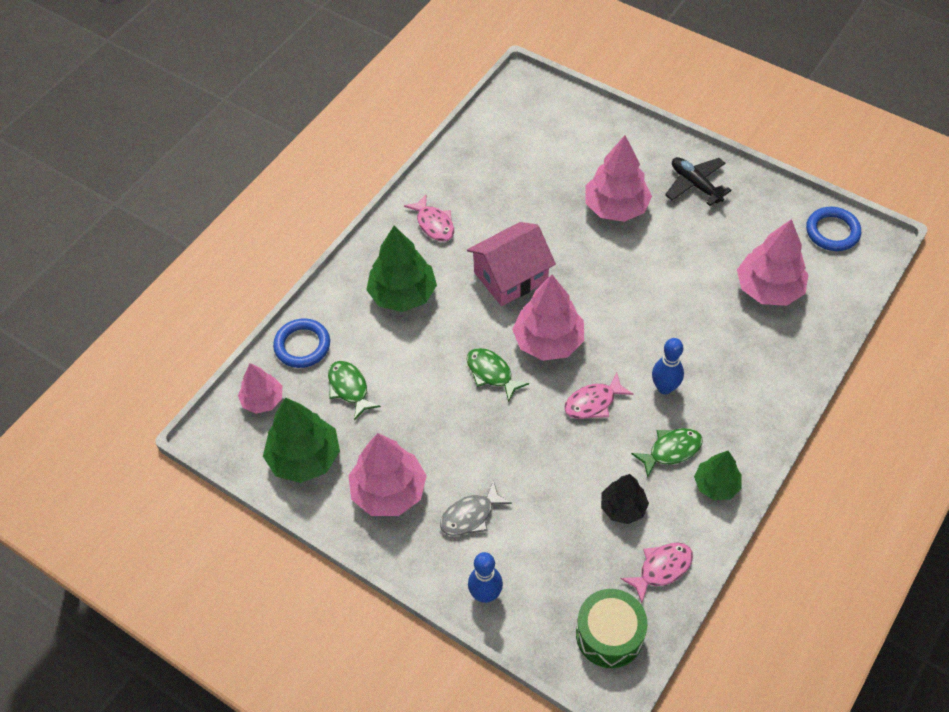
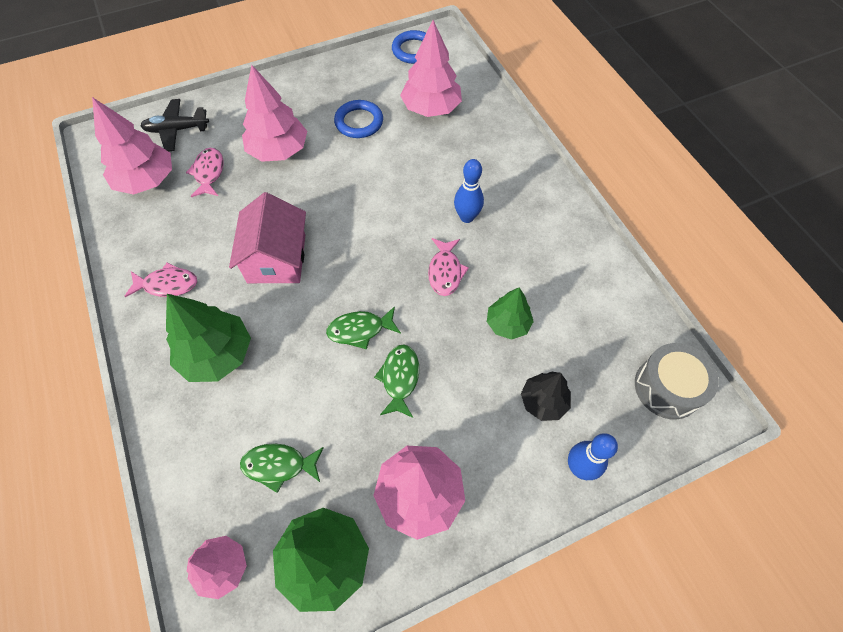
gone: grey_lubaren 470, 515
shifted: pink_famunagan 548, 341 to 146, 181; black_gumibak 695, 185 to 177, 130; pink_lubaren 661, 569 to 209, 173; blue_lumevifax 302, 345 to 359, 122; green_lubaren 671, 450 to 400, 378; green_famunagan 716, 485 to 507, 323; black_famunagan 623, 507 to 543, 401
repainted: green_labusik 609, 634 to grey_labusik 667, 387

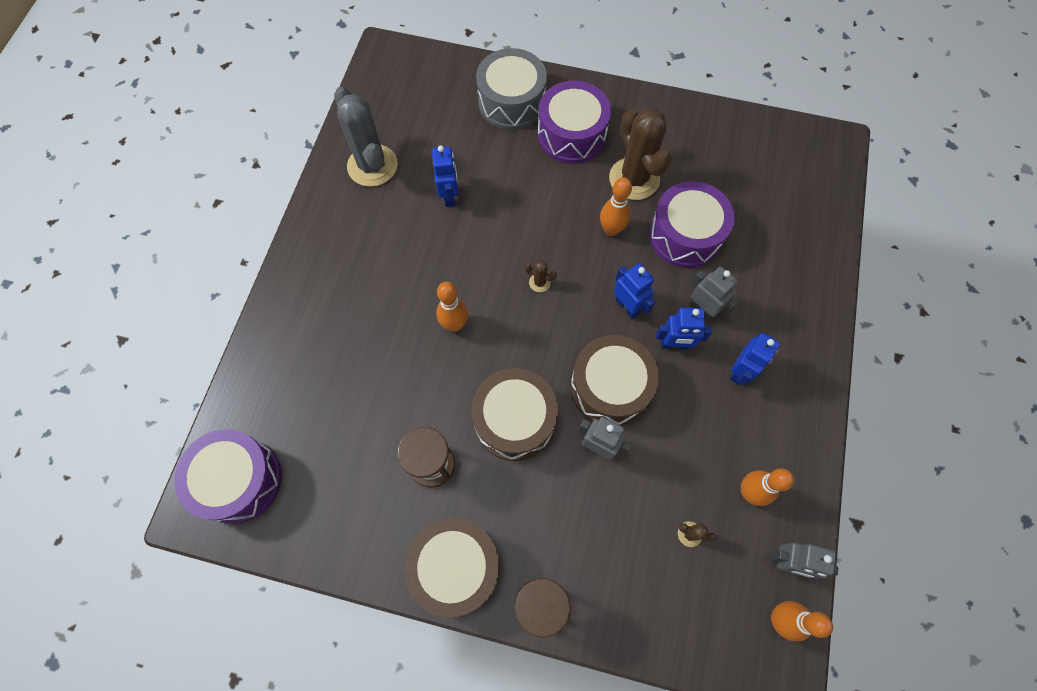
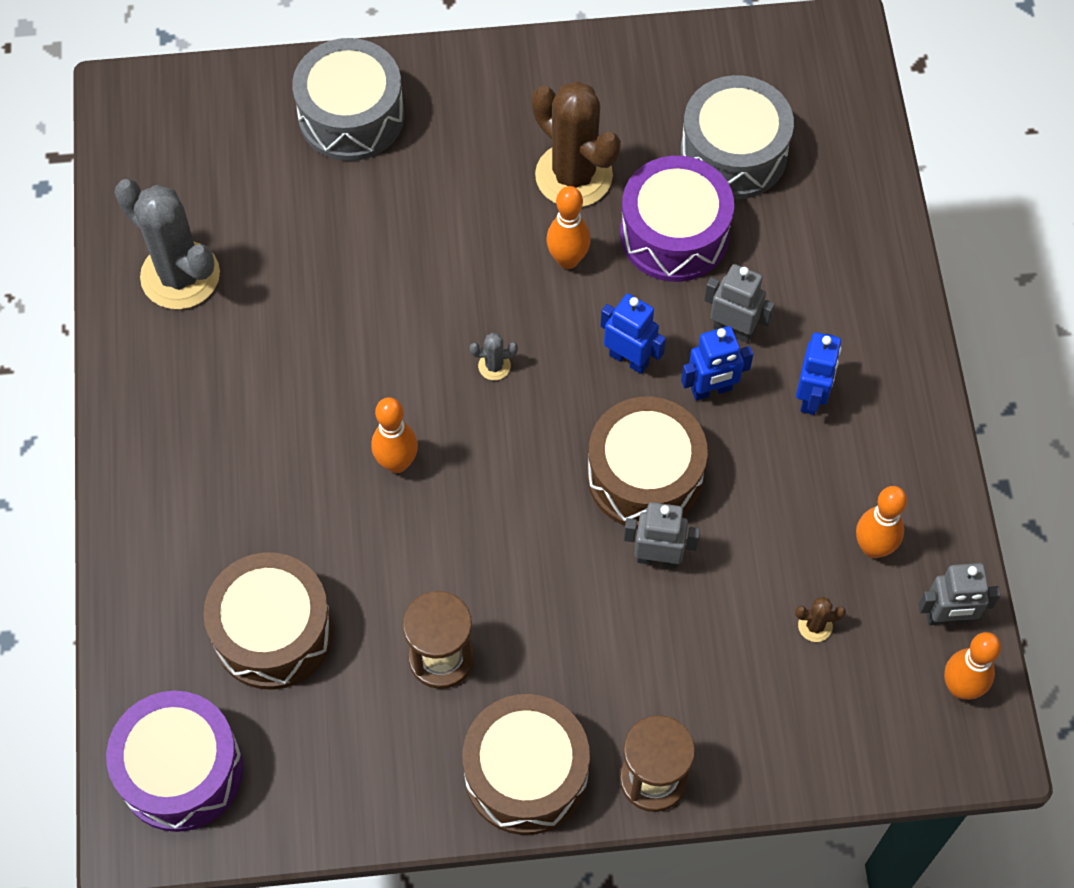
gone: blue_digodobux 449, 196; purple_labusik 571, 134
new: grey_labusik 733, 153
shifted: brown_labusik 514, 420 to 273, 632
repainted: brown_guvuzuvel 539, 282 to grey_guvuzuvel 494, 366

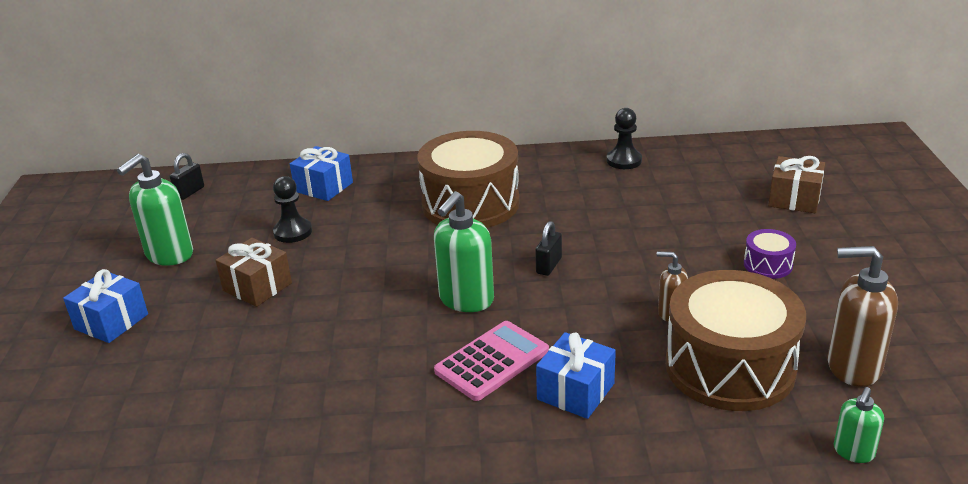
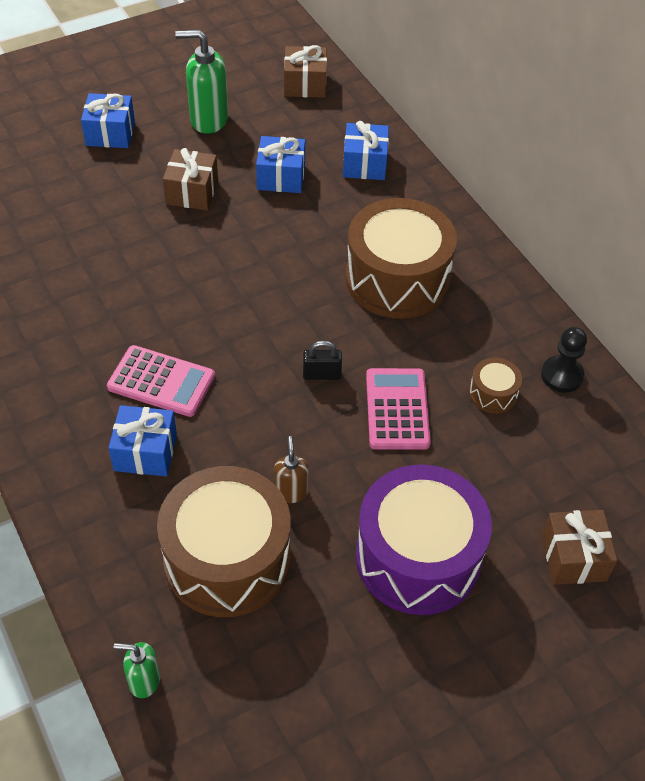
gone: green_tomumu 466, 300; brown_tomumu 853, 367
new: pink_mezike 397, 409; brown_labusik 493, 394
swapped: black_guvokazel 293, 232 to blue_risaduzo 281, 177; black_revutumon 190, 192 to brown_risaduzo 305, 84
scaled: purple_labusik 768, 265 = 418, 557 x2.33

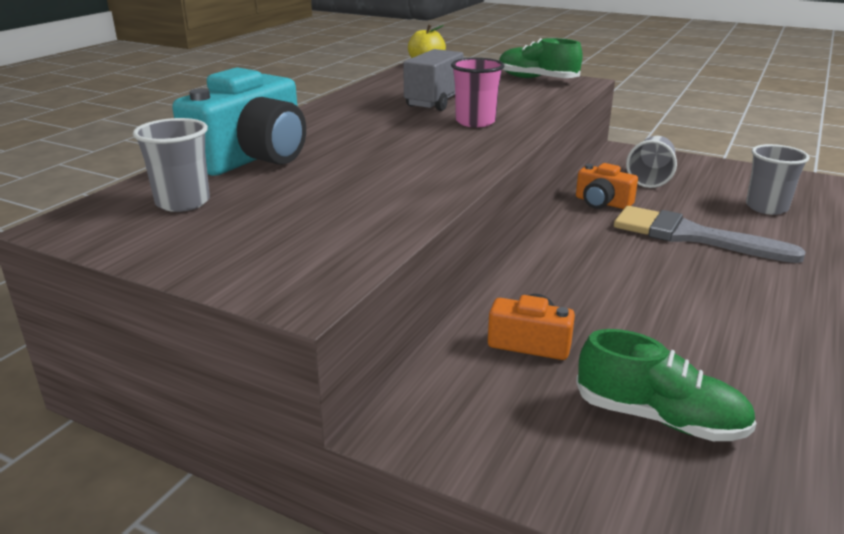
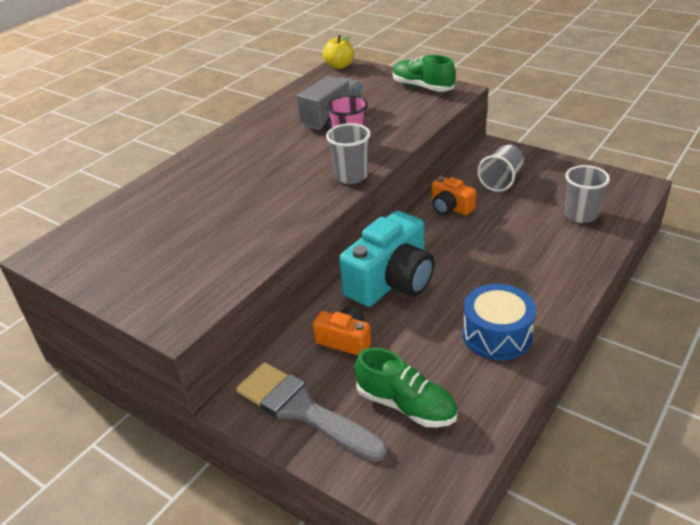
new: blue_labusik 497, 335
shifted: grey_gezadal 691, 236 to 302, 410; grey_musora 183, 202 to 351, 176; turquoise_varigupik 253, 157 to 391, 281

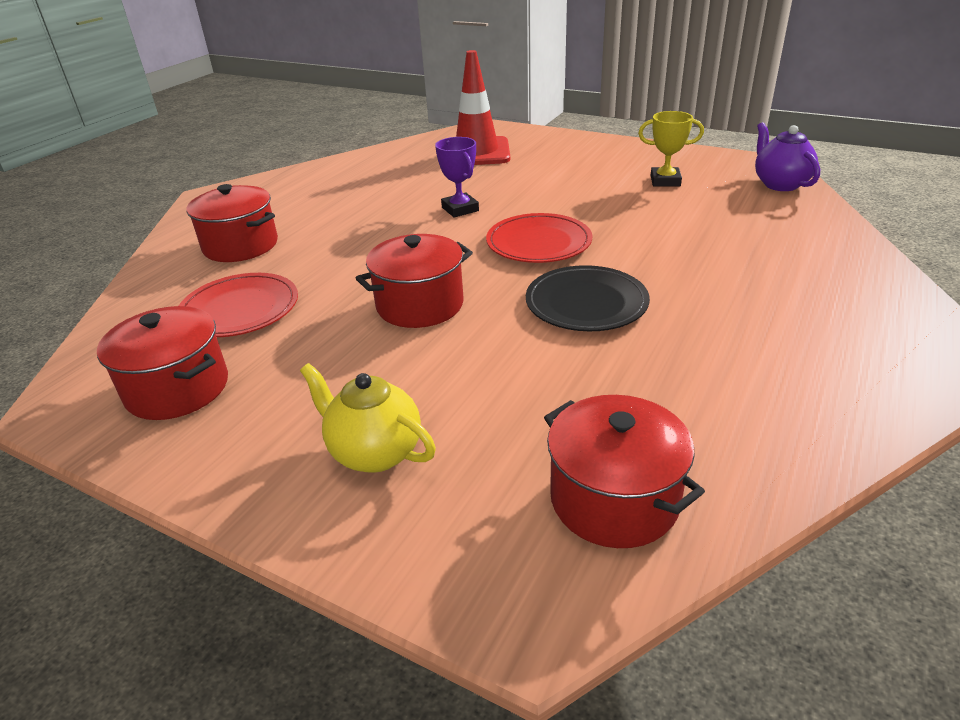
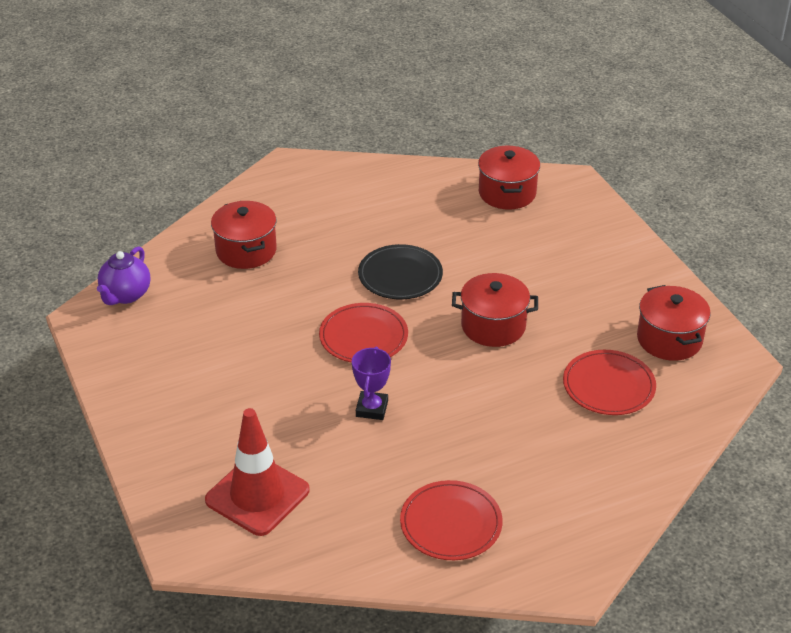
gone: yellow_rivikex 374, 452; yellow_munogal 665, 181
new: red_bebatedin 451, 523
shifted: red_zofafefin 241, 245 to 246, 250

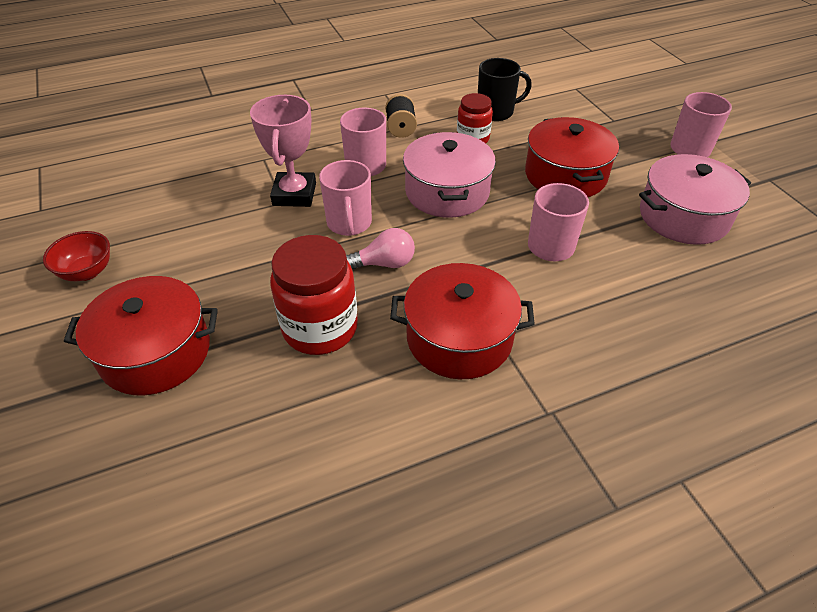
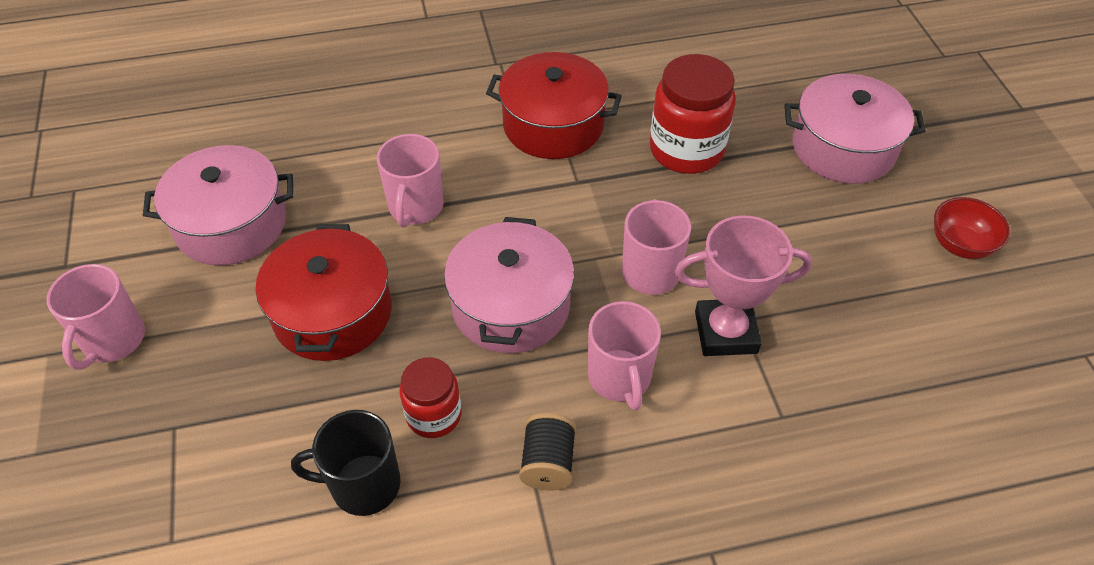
gone: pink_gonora 384, 263
repainted: red_zofafefin 156, 352 to pink_zofafefin 843, 148
rotated: pink_munogal 294, 194 = 726, 332 75 degrees clockwise

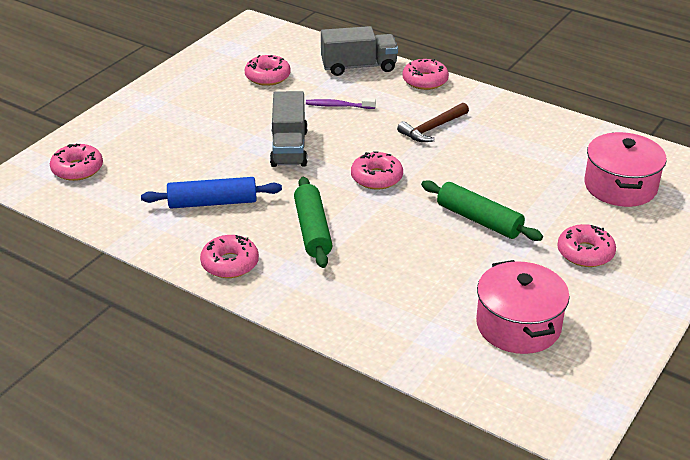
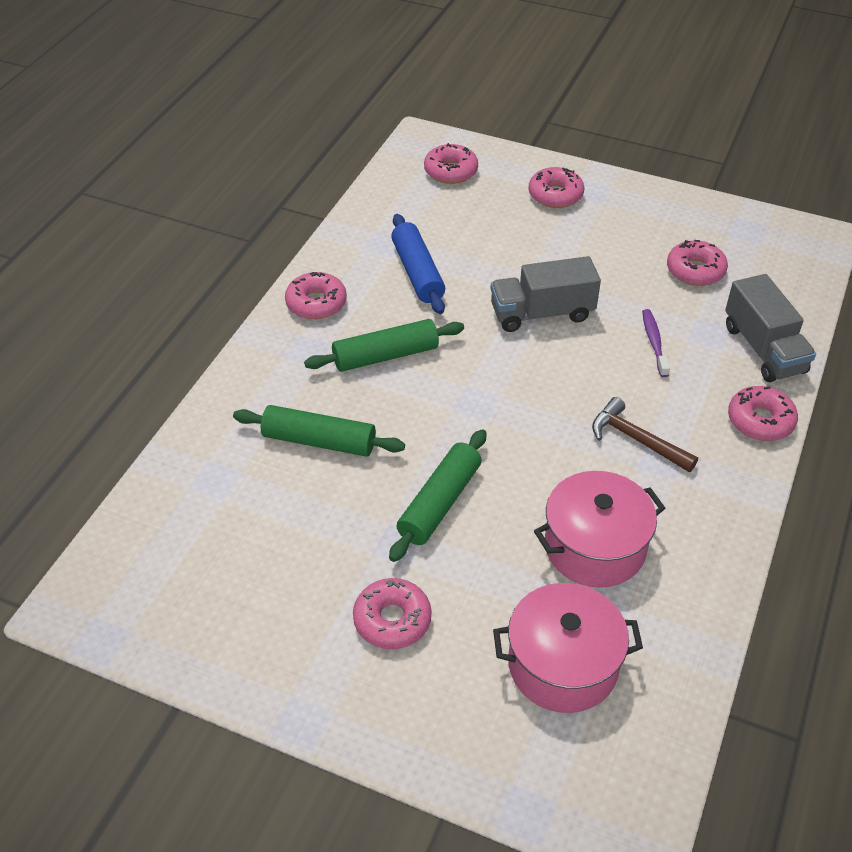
new: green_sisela 319, 441
shifted: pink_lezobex 376, 177 to 555, 195; pink_zofafefin 518, 325 to 595, 547

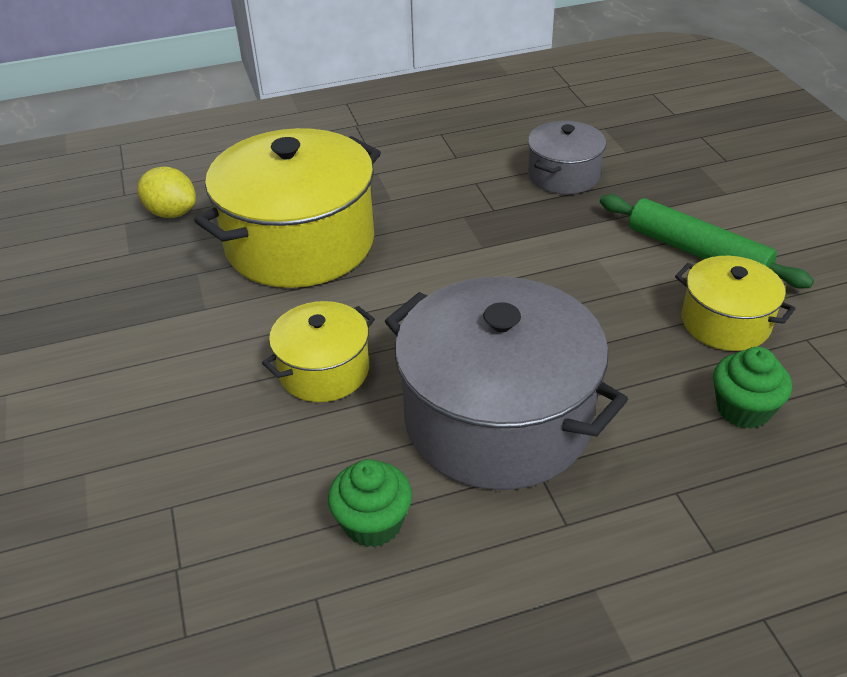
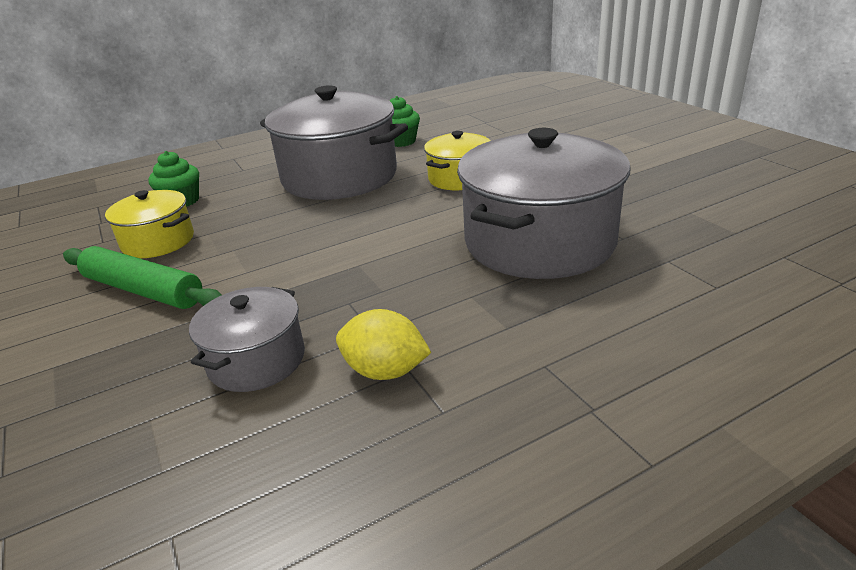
shifted: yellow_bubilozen 172, 213 to 385, 371
repainted: yellow_zofafefin 300, 243 to grey_zofafefin 539, 241

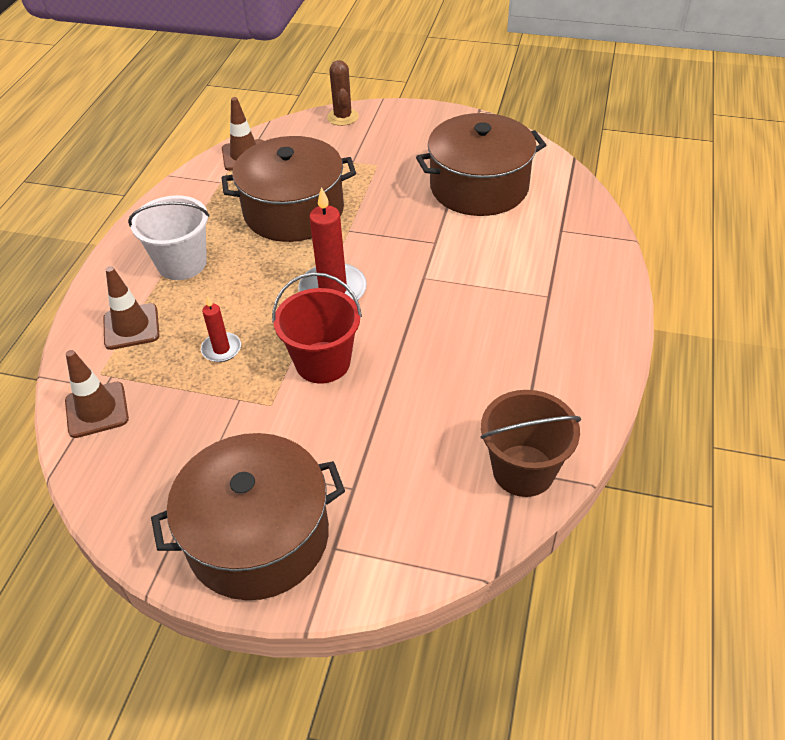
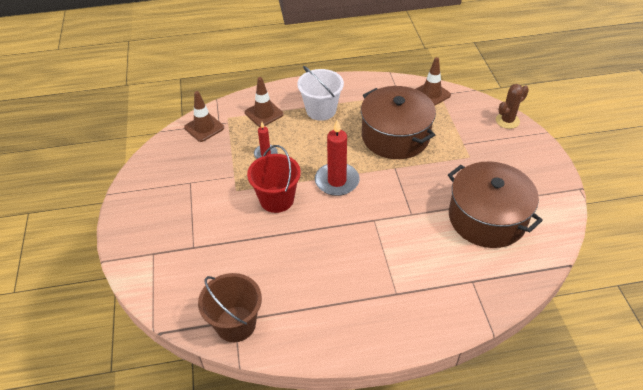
gone: brown_zofafefin 258, 536

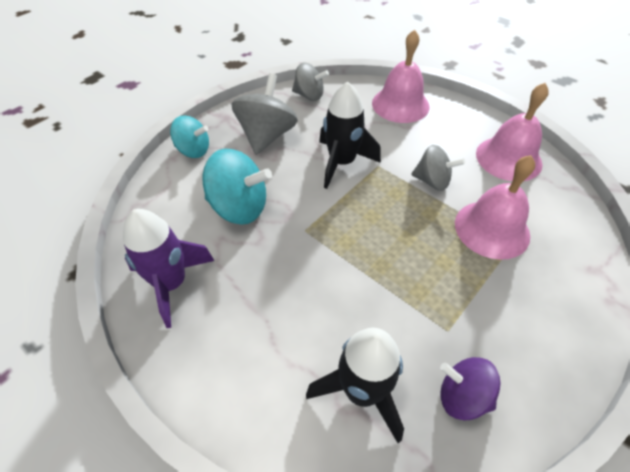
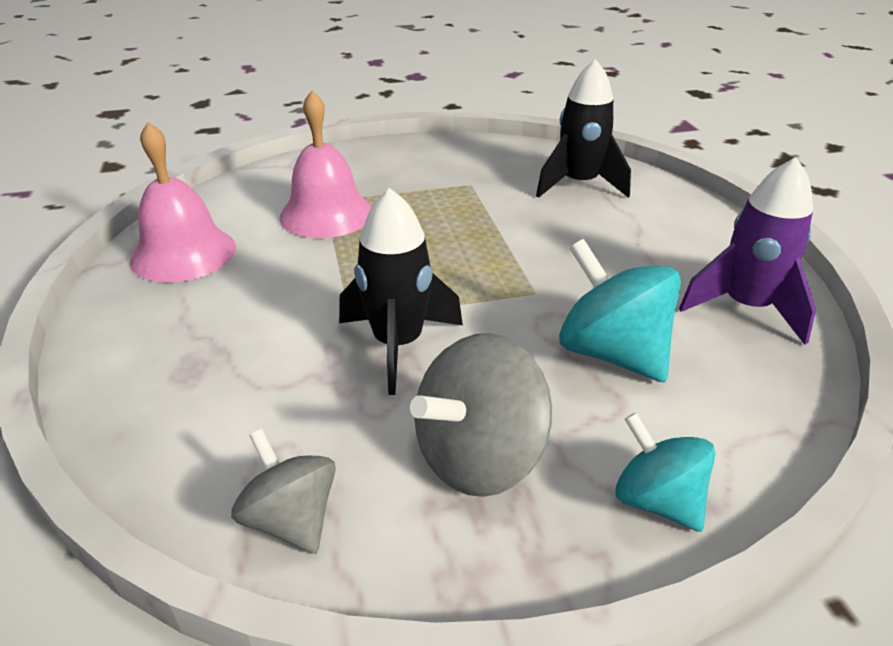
gone: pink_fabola 400, 104; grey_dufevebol 432, 181; purple_dufevebol 462, 396

